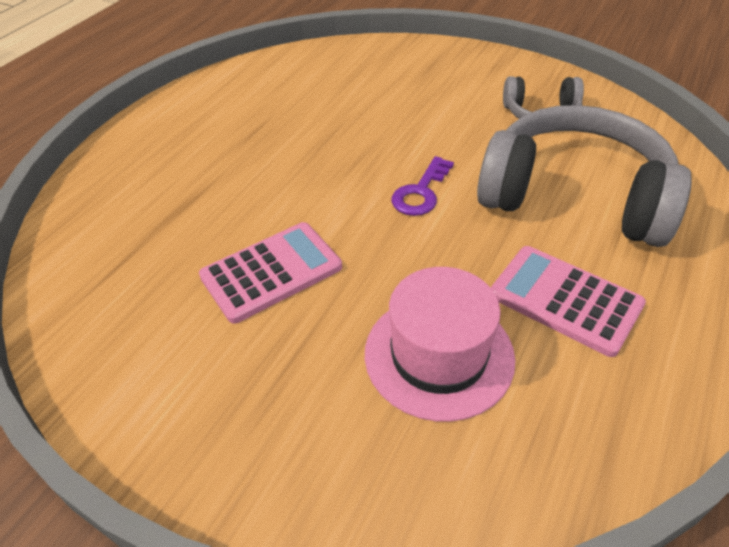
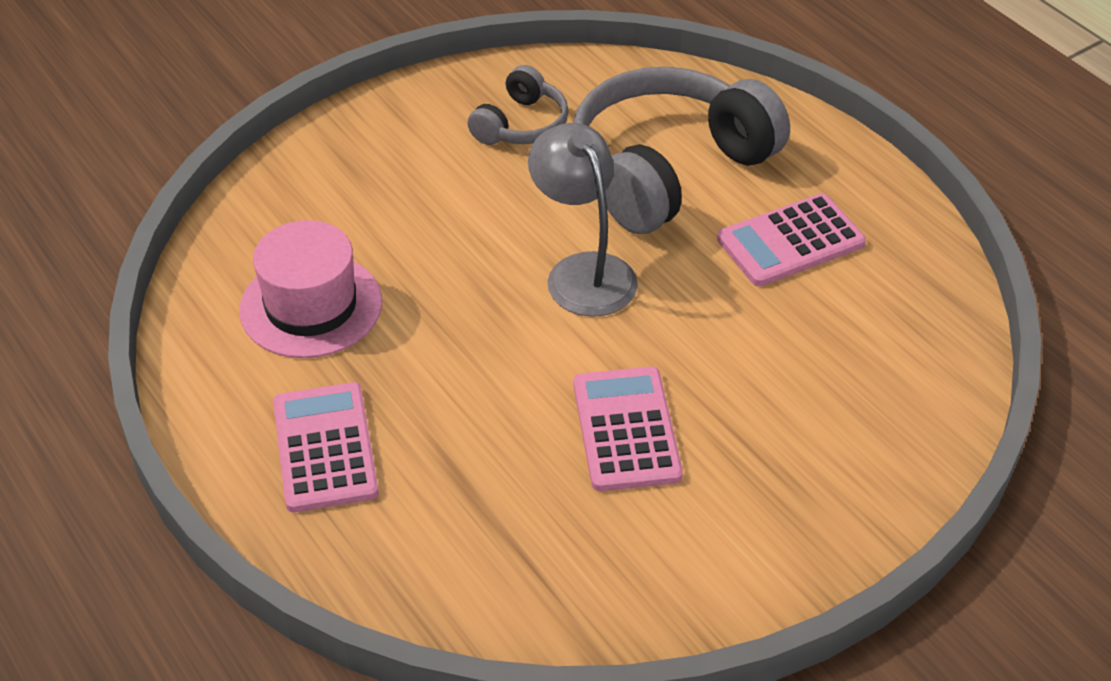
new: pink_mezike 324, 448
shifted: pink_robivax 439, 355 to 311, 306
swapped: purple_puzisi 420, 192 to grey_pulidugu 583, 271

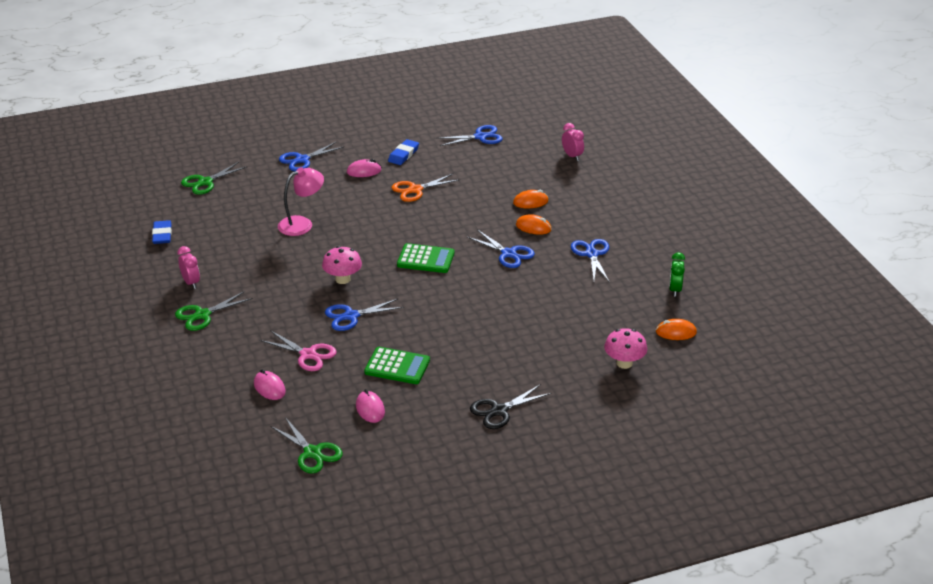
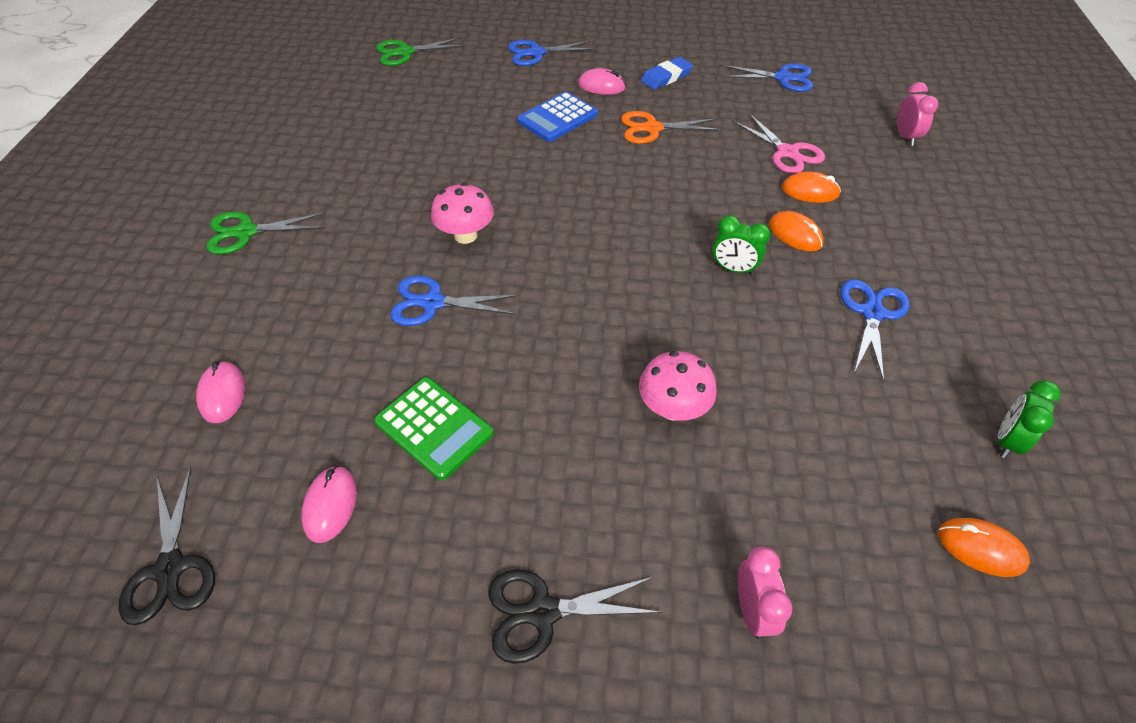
gone: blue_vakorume 162, 235; pink_pulidugu 302, 224; green_mezike 425, 259
new: blue_mezike 557, 118
shifted: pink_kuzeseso 624, 363 to 673, 408; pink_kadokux 308, 354 to 787, 152; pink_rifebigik 191, 283 to 752, 610
swapped: blue_kadokux 508, 254 to green_rifebigik 733, 269
repainted: green_kadokux 312, 453 to black_kadokux 171, 568

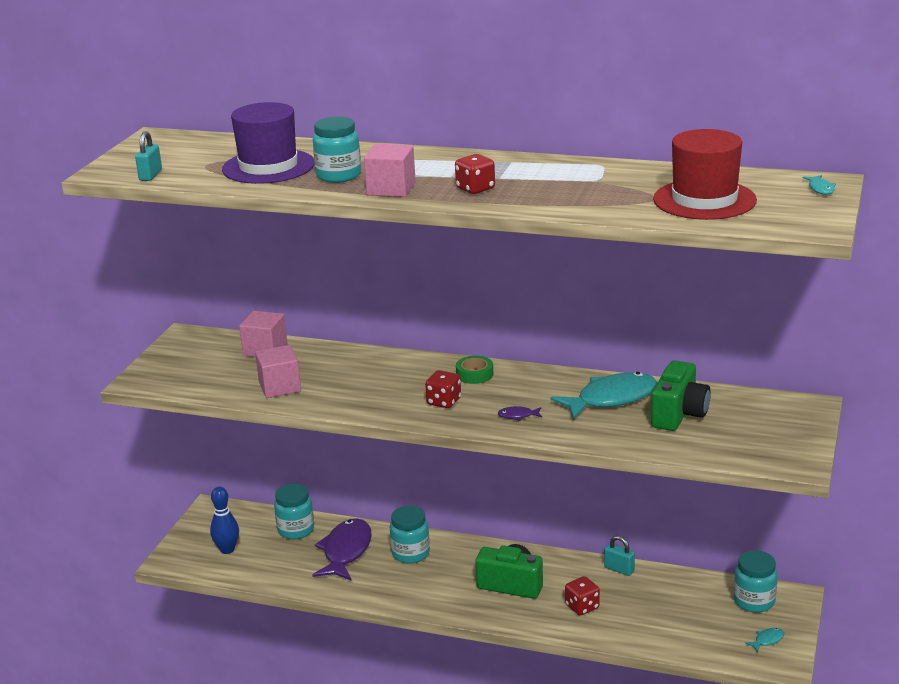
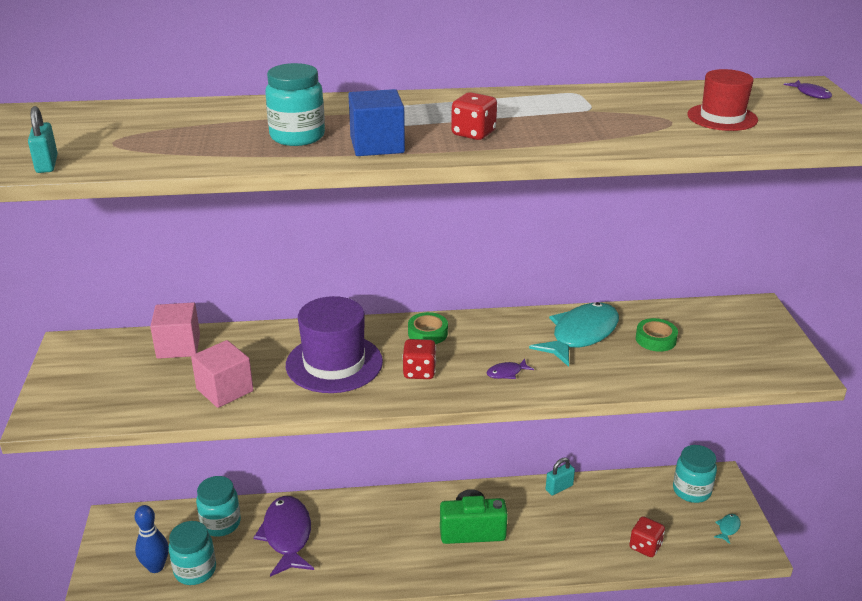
shifted: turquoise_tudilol 410, 553 to 195, 570; purple_robivax 268, 166 to 334, 363; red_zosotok 582, 607 to 645, 546
swapped: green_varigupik 679, 414 to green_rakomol 655, 339
repainted: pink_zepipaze 391, 189 to blue_zepipaze 377, 145; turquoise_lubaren 820, 189 to purple_lubaren 811, 94
rotated: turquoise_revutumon 619, 569 = 559, 488 45 degrees counterclockwise
scaled: red_robivax 704, 200 = 722, 117 x0.62

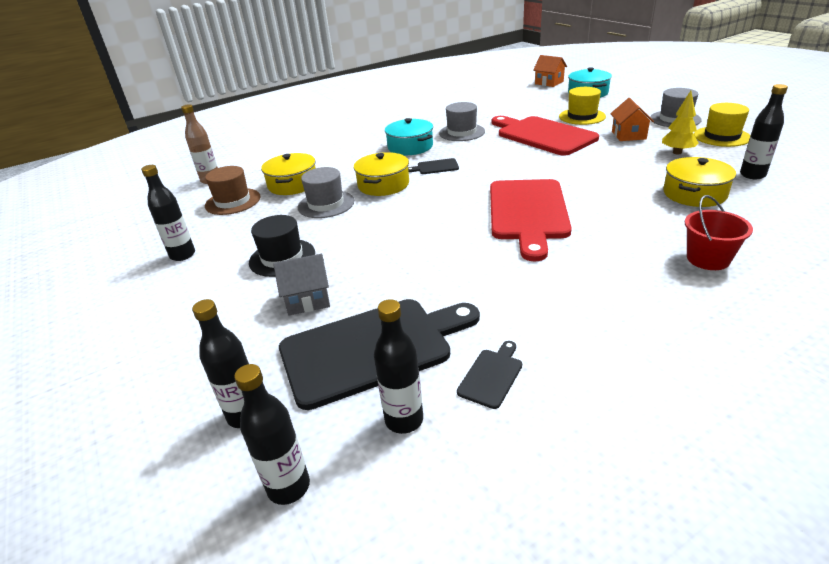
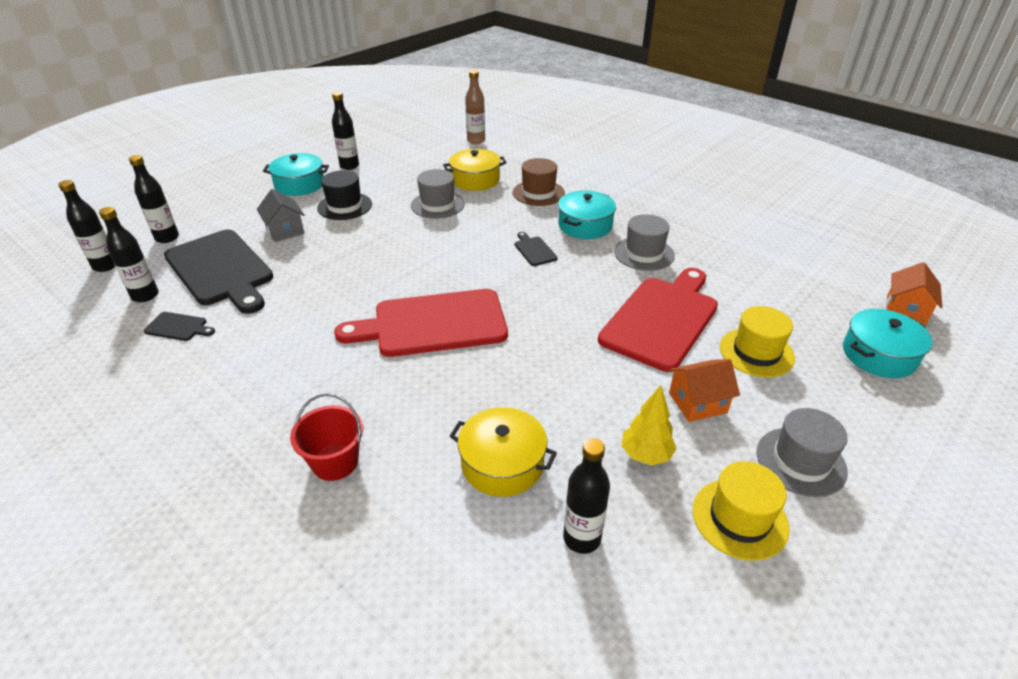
gone: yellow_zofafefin 383, 185
new: turquoise_zofafefin 299, 184
shifted: brown_robivax 233, 201 to 538, 193

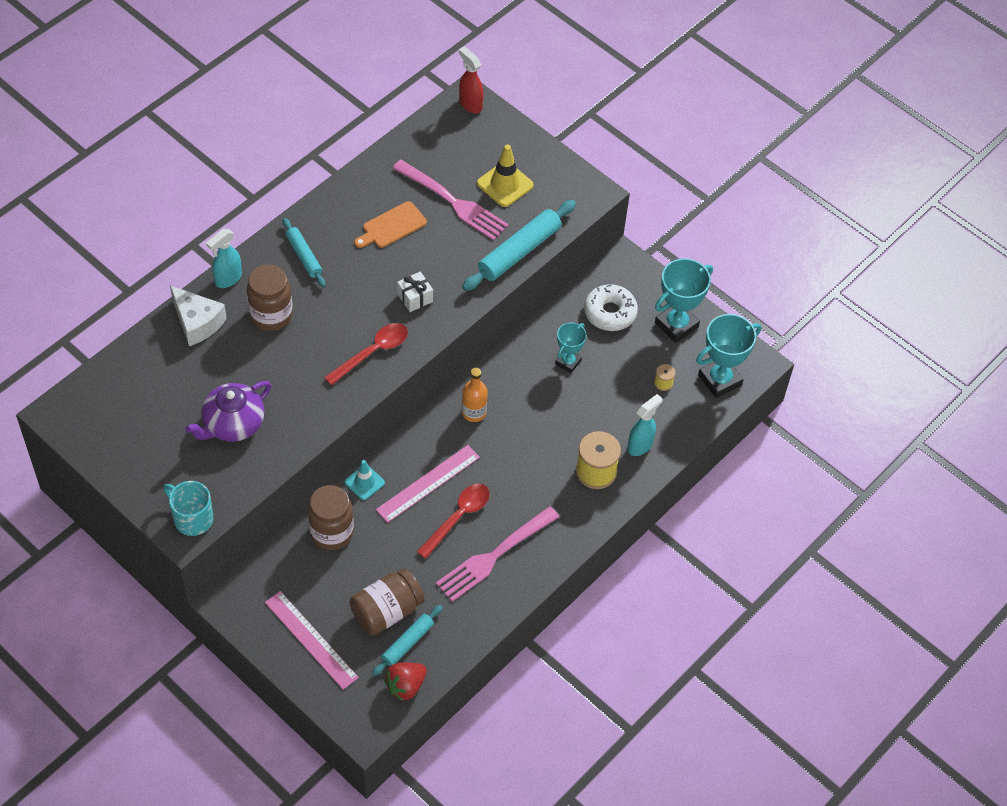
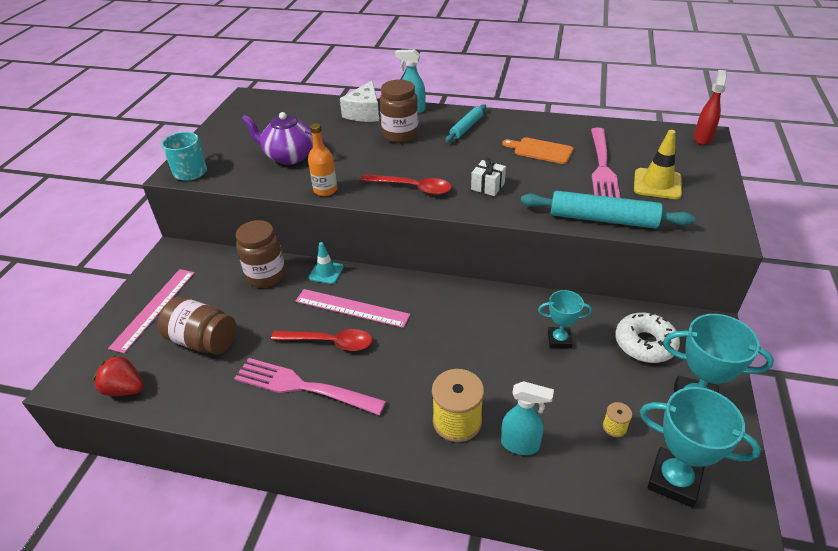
gone: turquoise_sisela 407, 643
shifted: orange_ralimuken 473, 412 to 325, 190

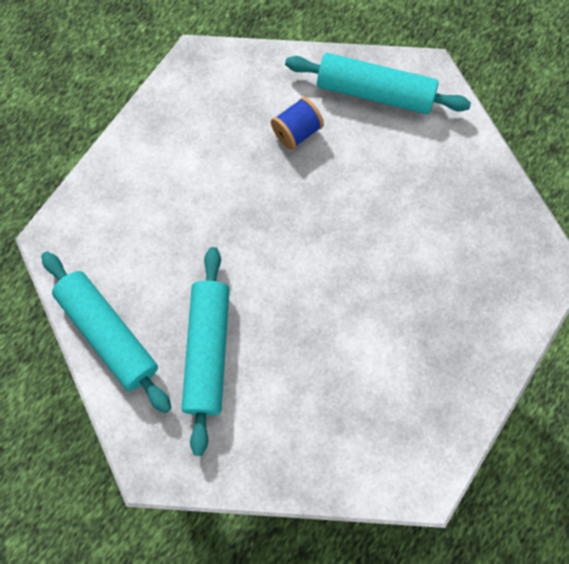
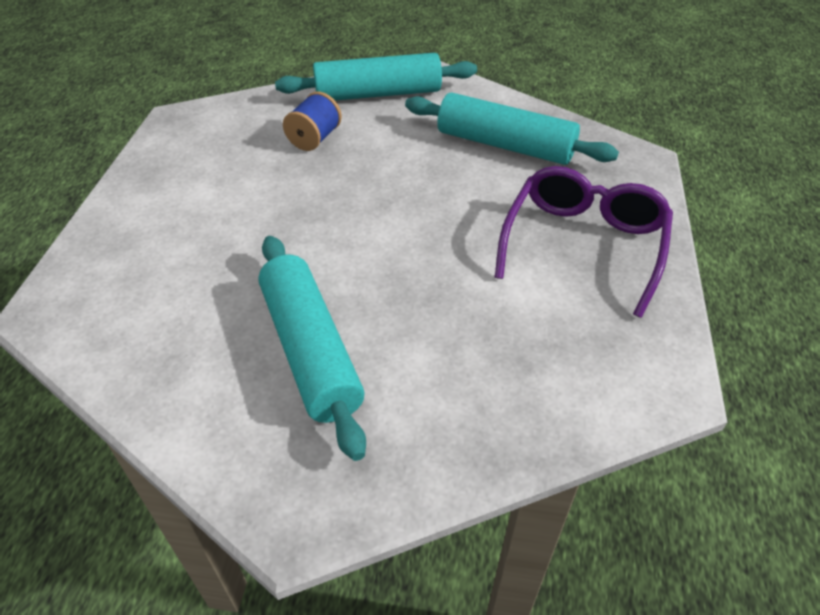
new: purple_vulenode 583, 244
shifted: turquoise_sisela 108, 334 to 505, 145

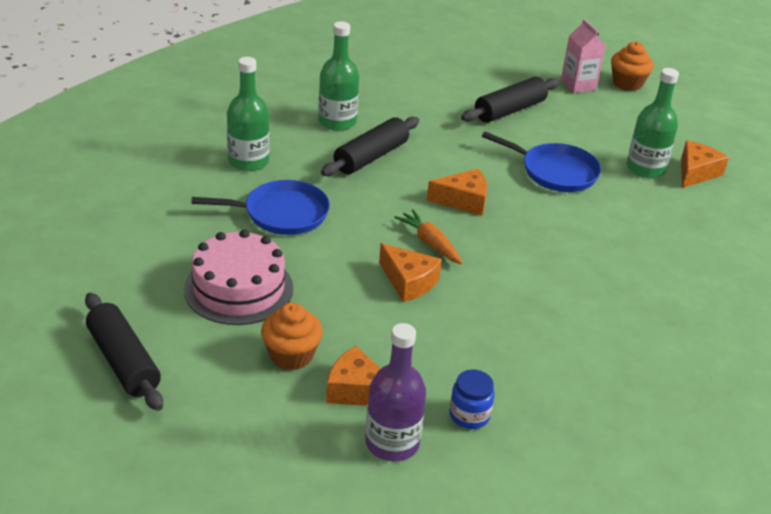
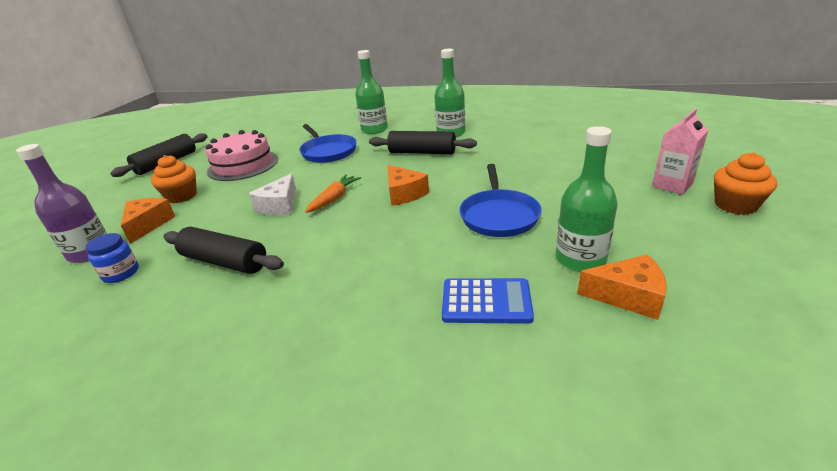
new: blue_mezike 486, 301
shifted: black_sisela 510, 110 to 224, 261
repainted: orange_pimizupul 409, 282 to white_pimizupul 280, 205

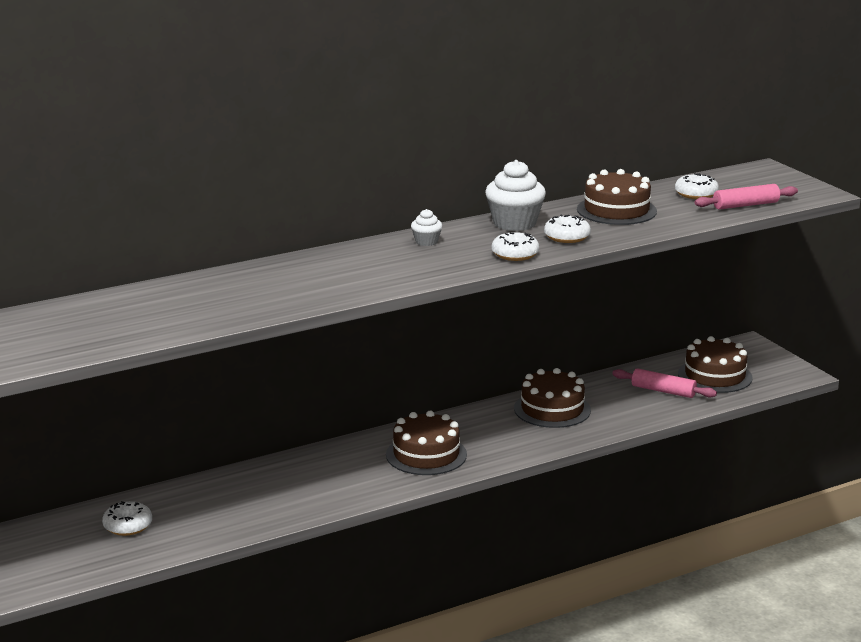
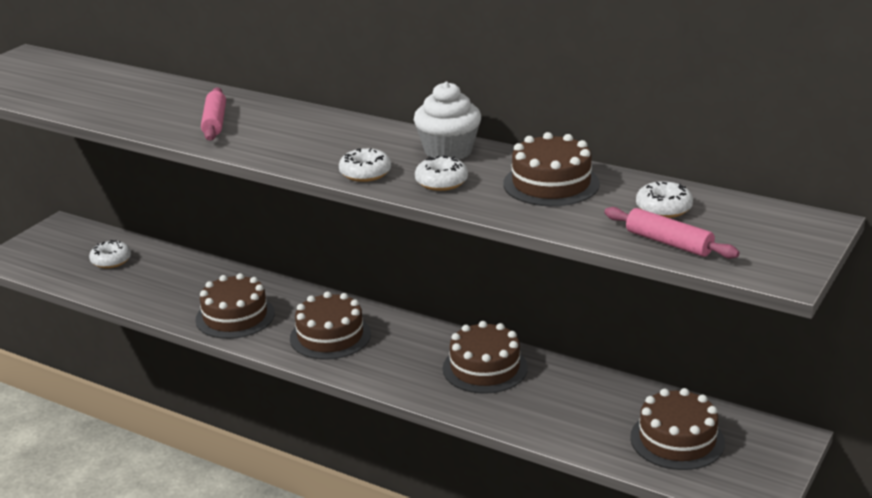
gone: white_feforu 426, 242
new: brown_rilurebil 235, 316
shifted: pink_sisela 663, 391 to 215, 122

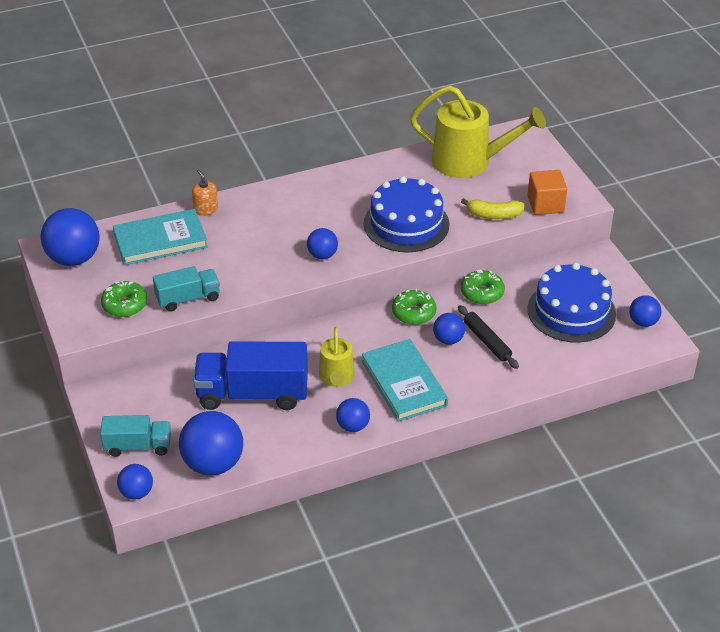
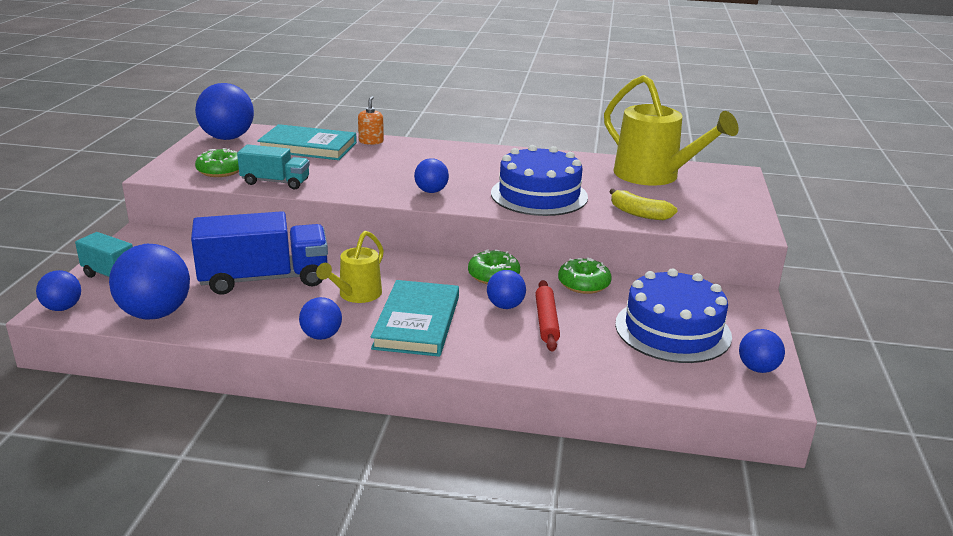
gone: orange_zepipaze 545, 204
repainted: black_sisela 487, 341 to red_sisela 546, 321
rotated: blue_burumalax 252, 394 = 264, 279 135 degrees clockwise

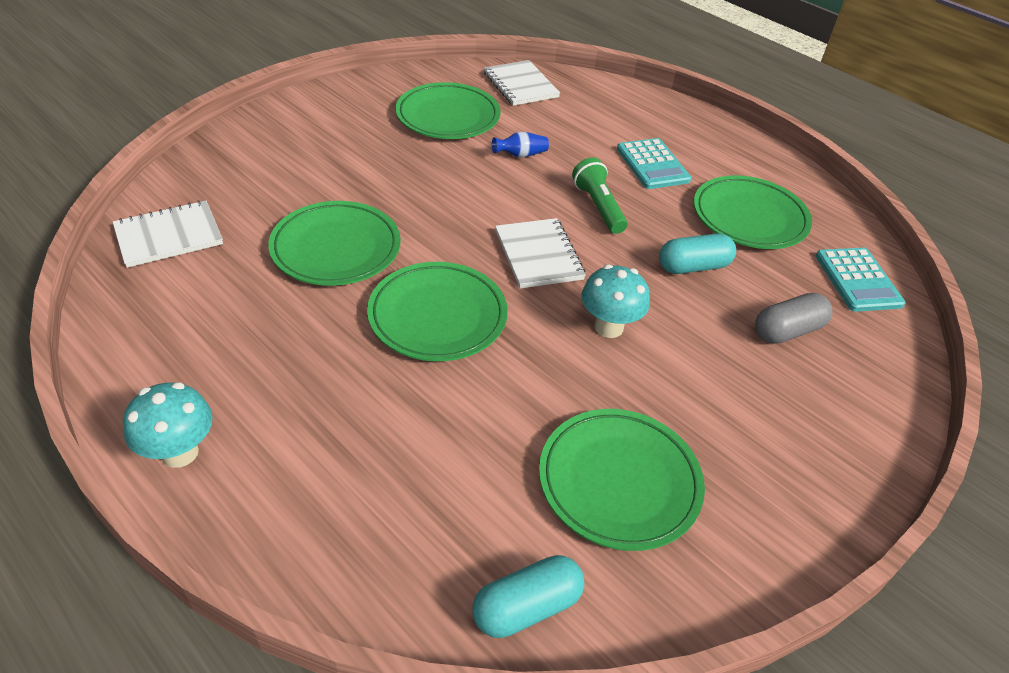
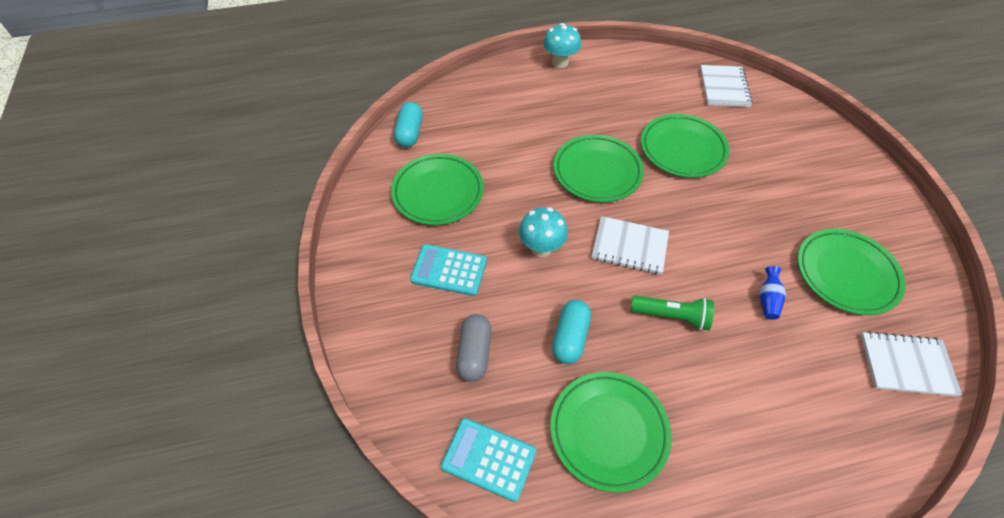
shifted: turquoise_mezike 652, 164 to 449, 270

